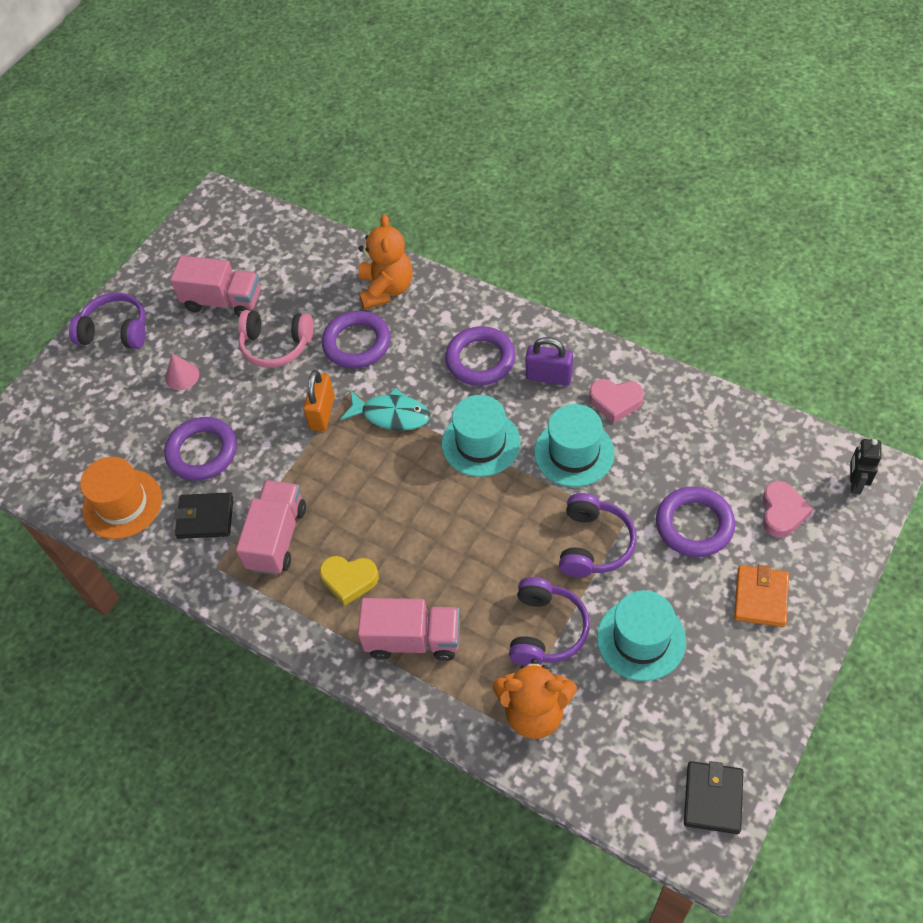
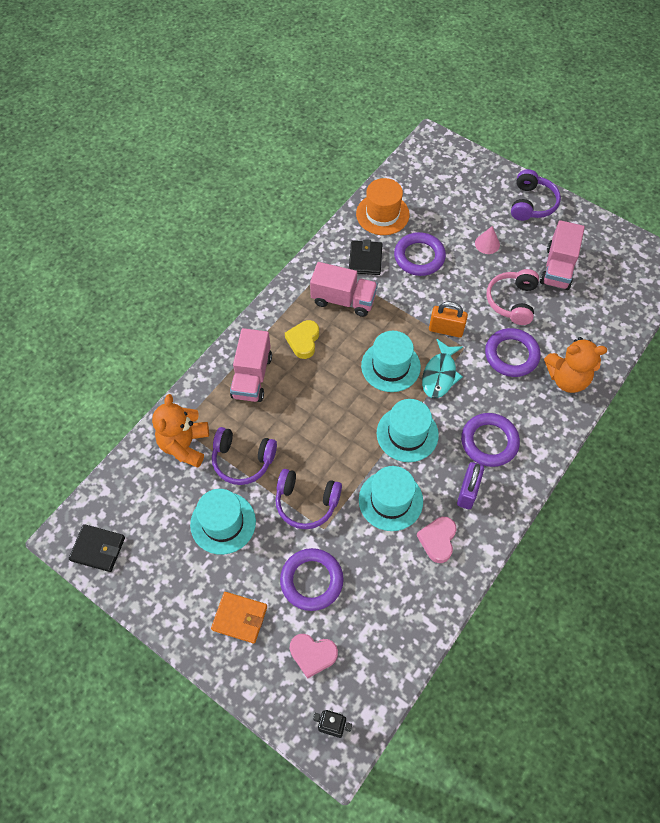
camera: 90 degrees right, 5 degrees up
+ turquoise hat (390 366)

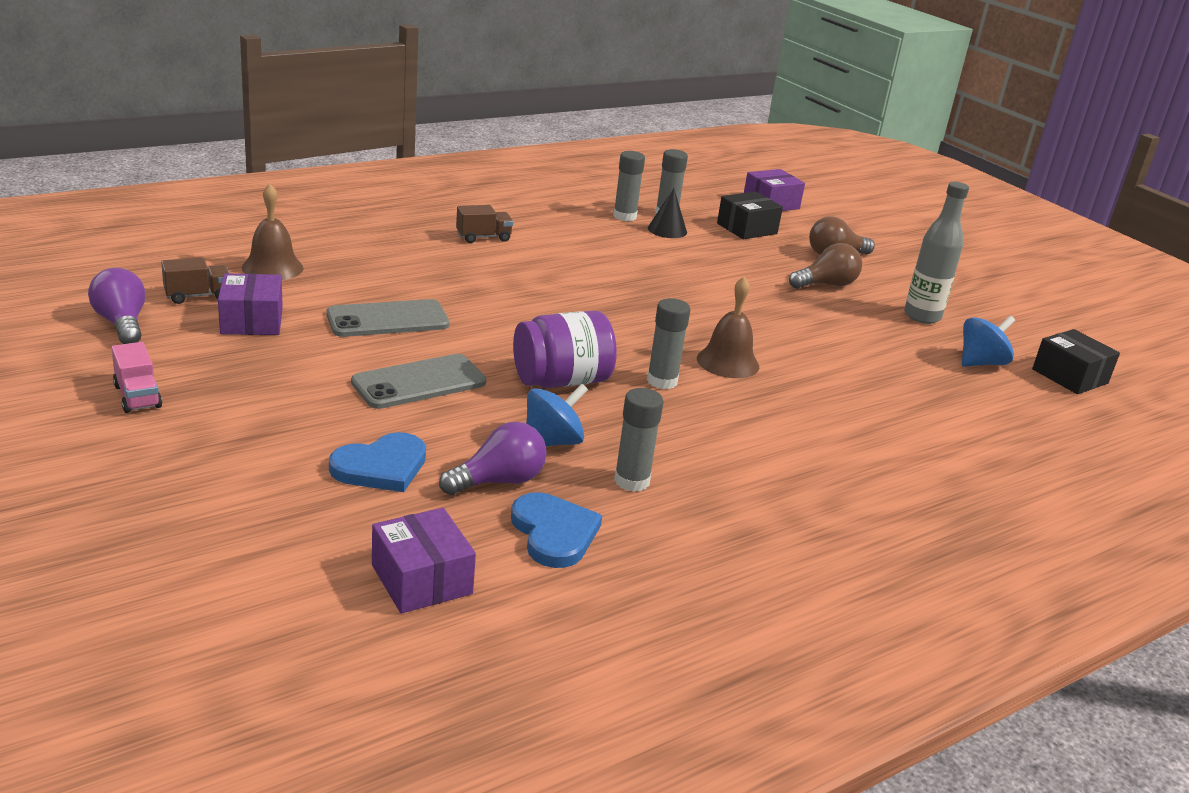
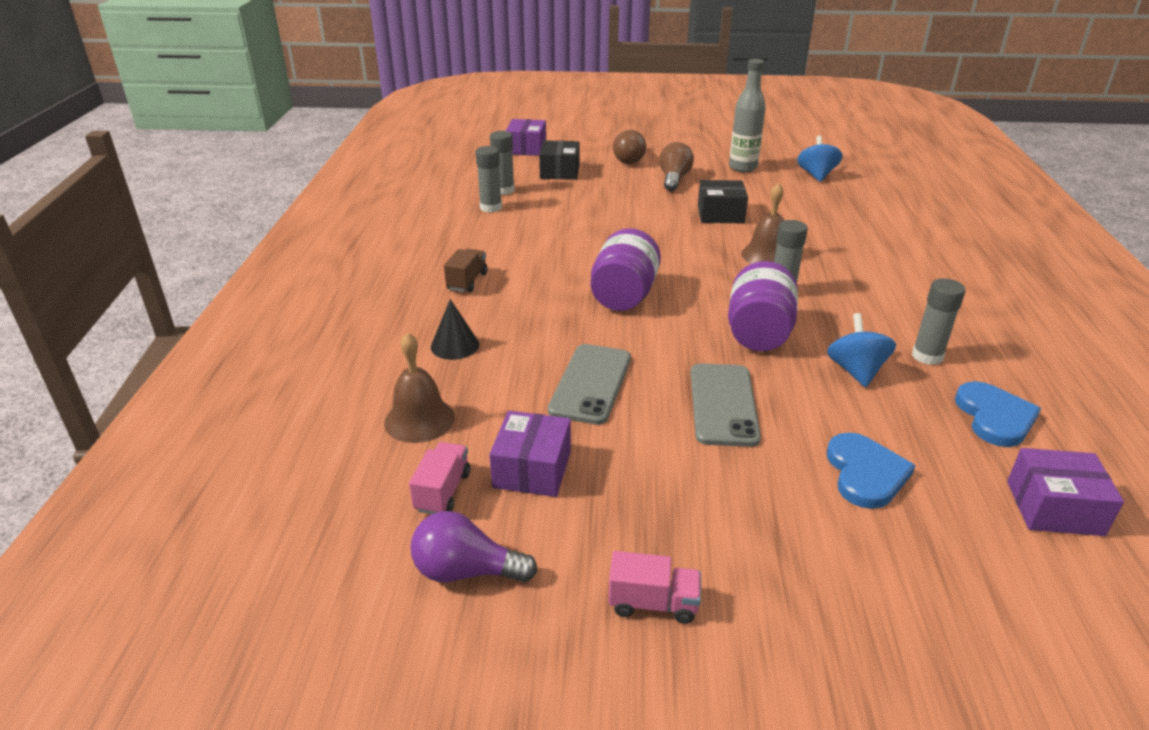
camera: 50 degrees left, 5 degrees up
~ black cone (667 230) to (455 345)
~ brown truck (198 296) to pink truck (443 491)
~ purple box (252 321) = (532 469) 75 degrees clockwise
~ black box (1069 376) to (720 214)
- purple light bulb (499 481)
~ blue heart (554 533) = (994 417) 75 degrees clockwise
+ purple jar (624 296)

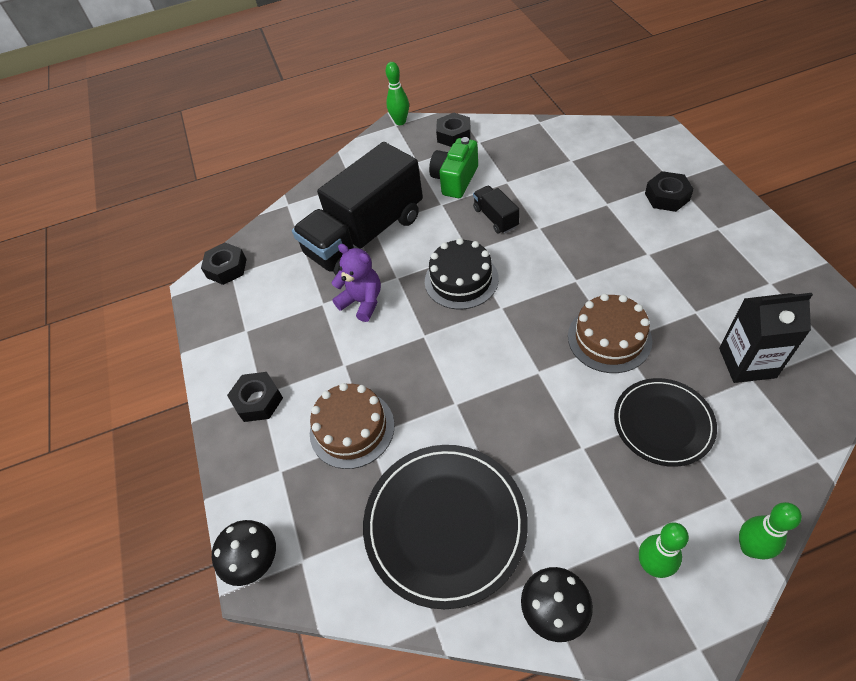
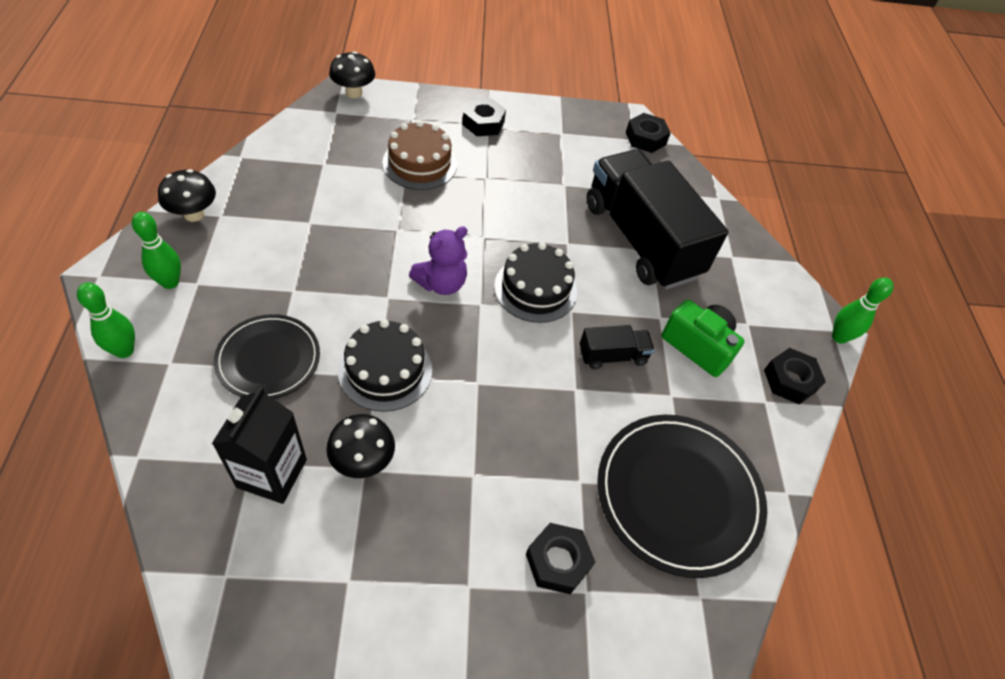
camera: 95 degrees right, 0 degrees up
~ purple teddy bear (362 302) to (441 283)
~ brown cake (609 338) to black cake (385 370)
~ black plate (445 524) to (678 495)
+ black mushroom (363 461)

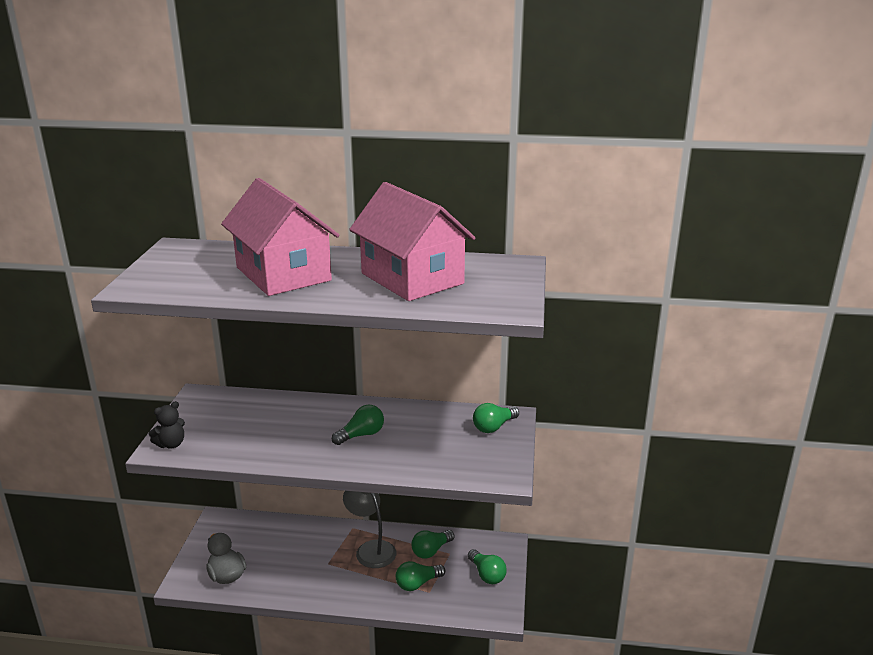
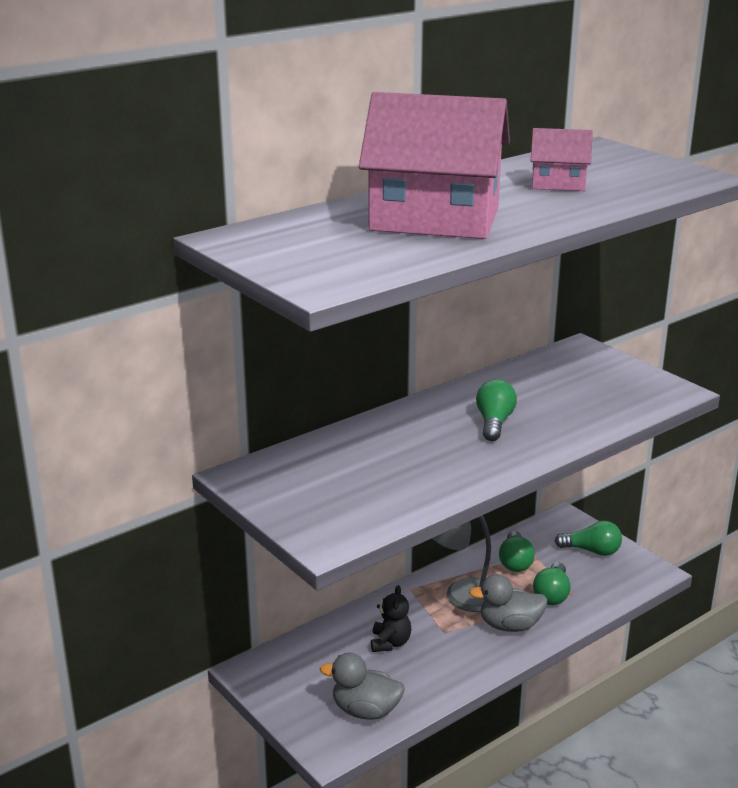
camera: 45 degrees left, 0 degrees up
~ pink house (412 278) = (558 183) x0.49
~ black teddy bear (171 444) to (390 643)
- green light bulb (494 427)
+ grey duck (509 625)

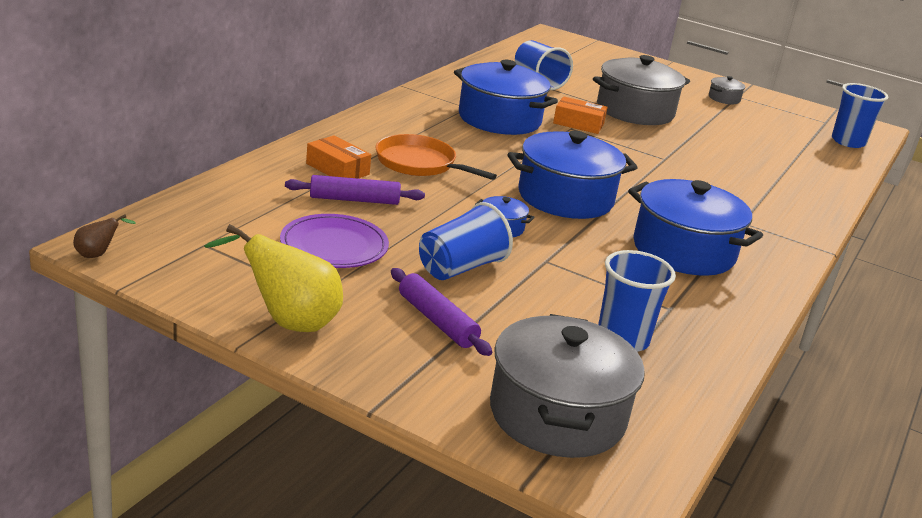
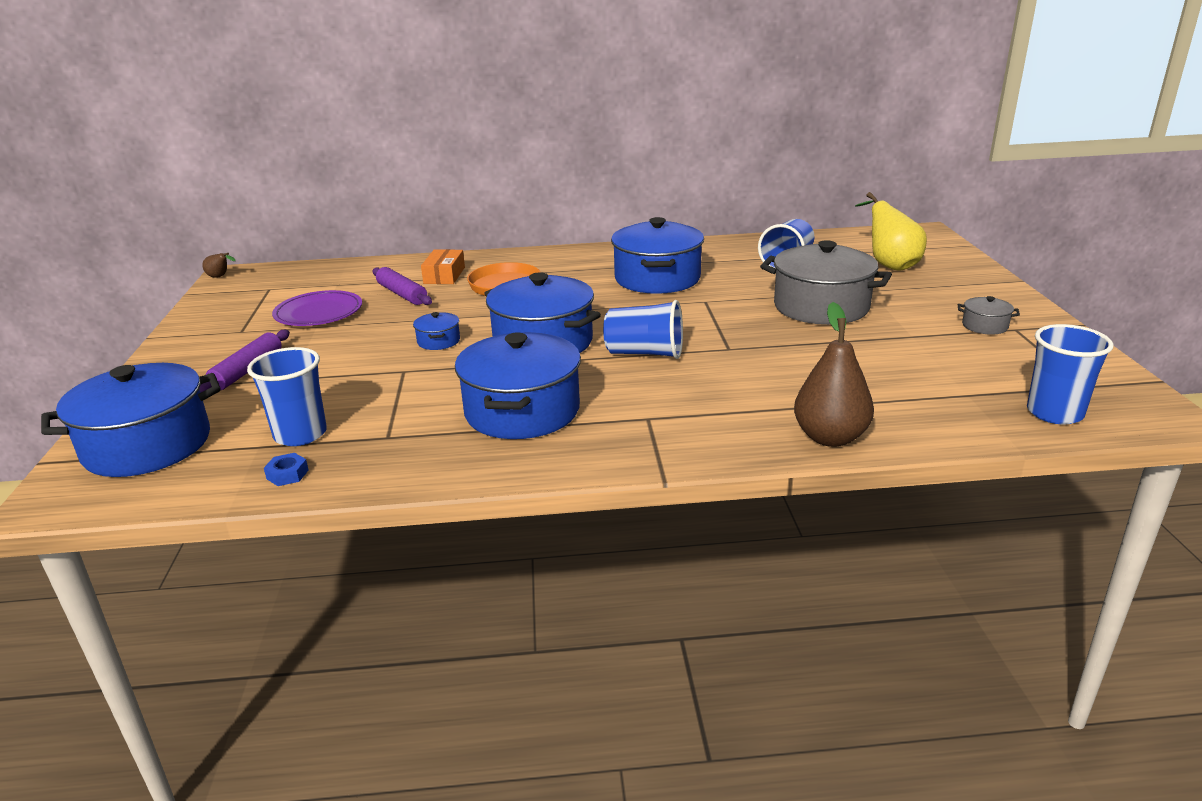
camera: 60 degrees right, 0 degrees up
- orange box (578 123)
~ blue cup (460 268) to (645 353)
~ yellow pear (288 322) to (889 265)
~ grey pot (557 414) to blue pot (147 445)
+ brown pear (830 437)
+ blue nut (287 474)

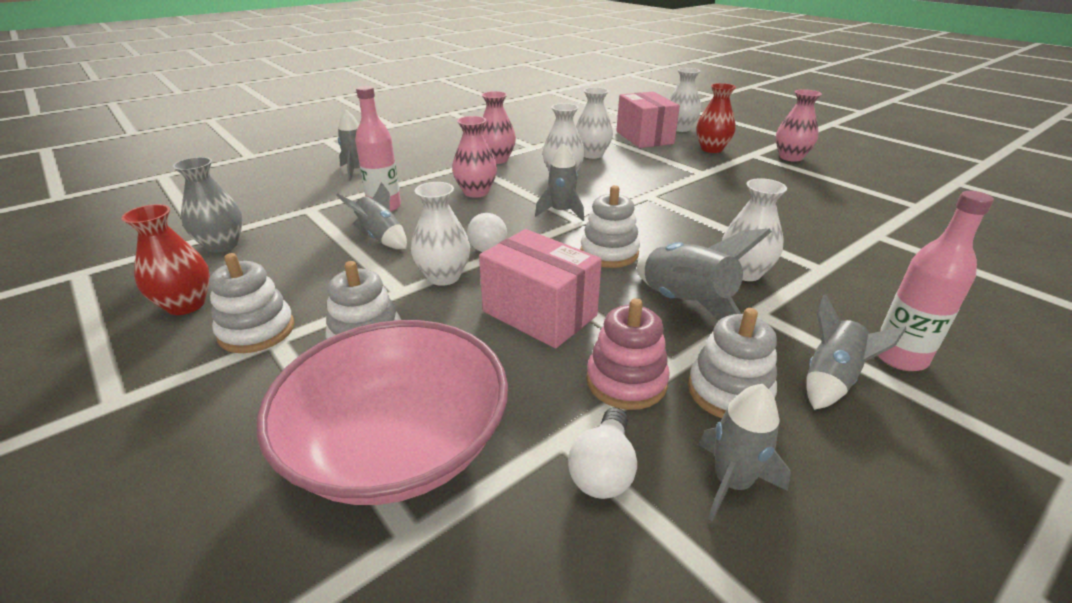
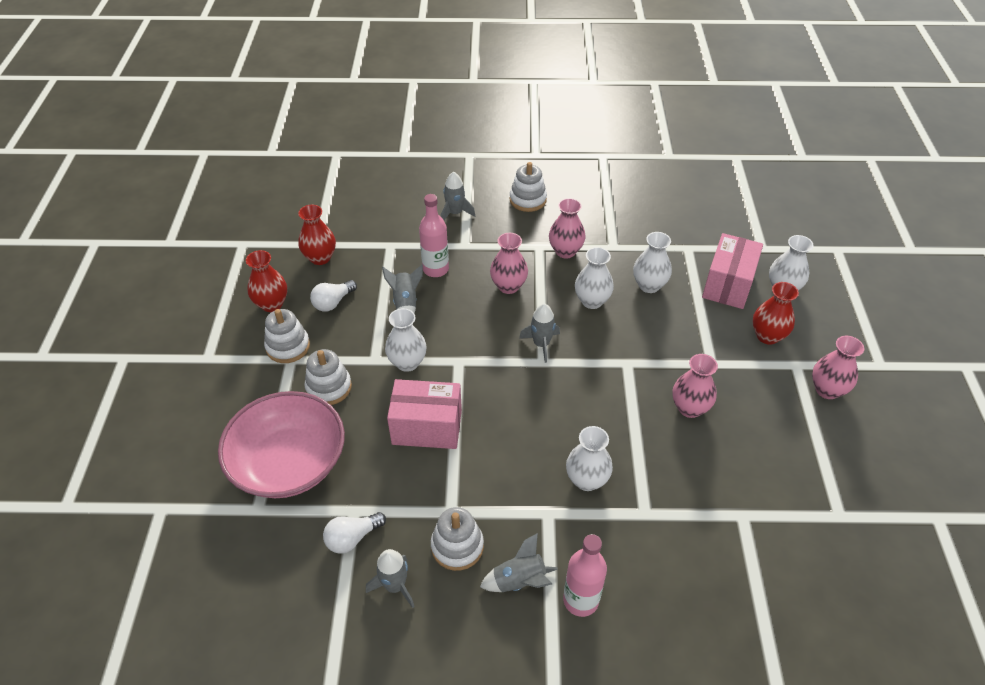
camera: 40 degrees right, 15 degrees up
~ grey vase (222 245) to red vase (320 258)
~ white stacking toy (609 253) to (528 200)
~ white light bulb (489 245) to (333 302)
~ pink box (539 313) = (427 427) 75 degrees counterclockwise
- grey rocket (685 304)
- pink stacking toy (626 381)
+ pink vase (689 408)

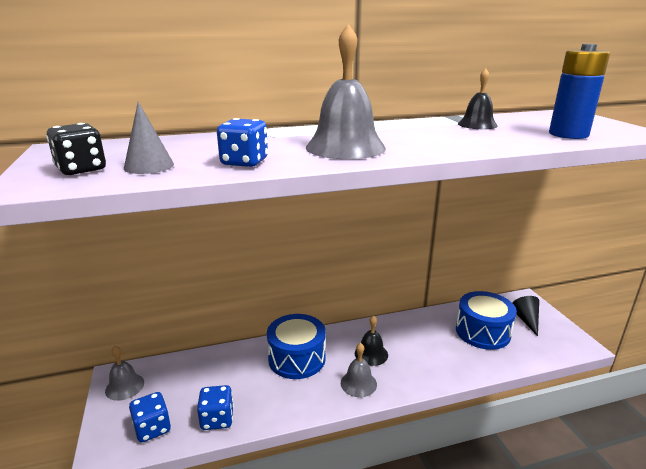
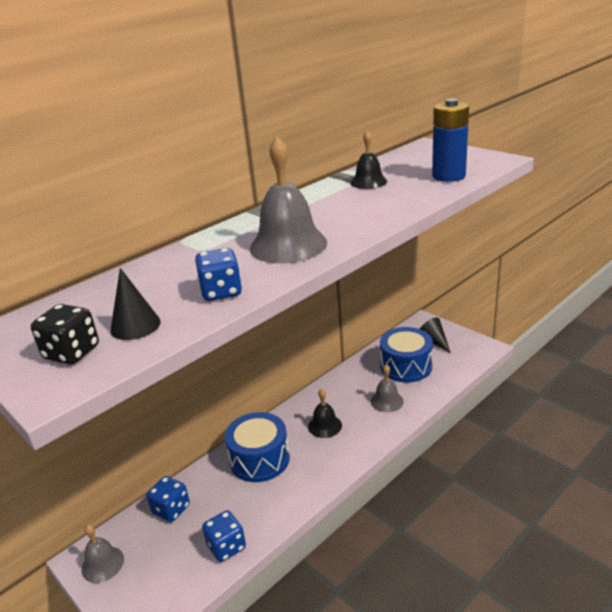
camera: 25 degrees left, 5 degrees up
~ grey cone (149 166) to black cone (135 326)
~ grey bell (358 383) to (387 401)
~ blue dice (152 428) to (171 509)

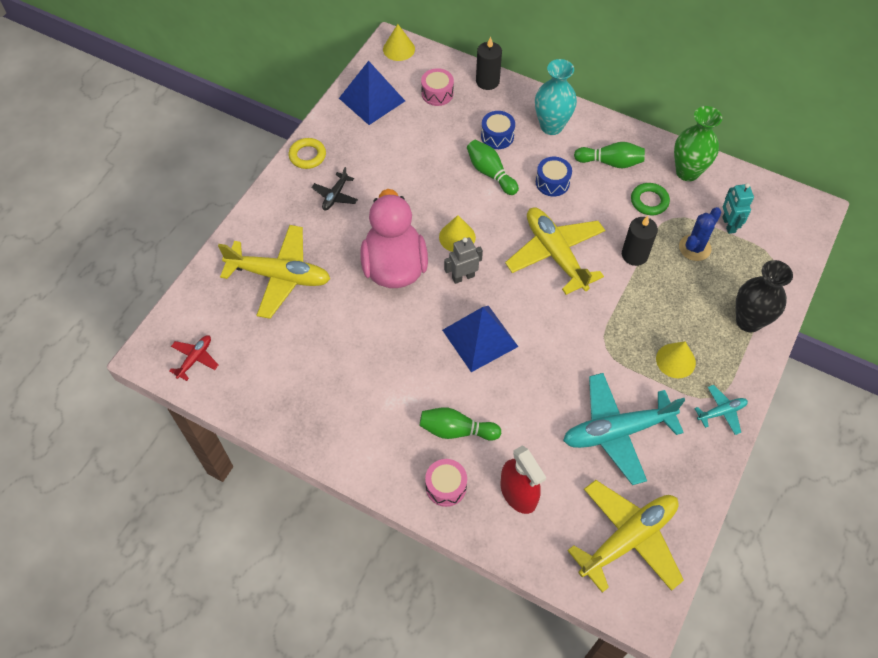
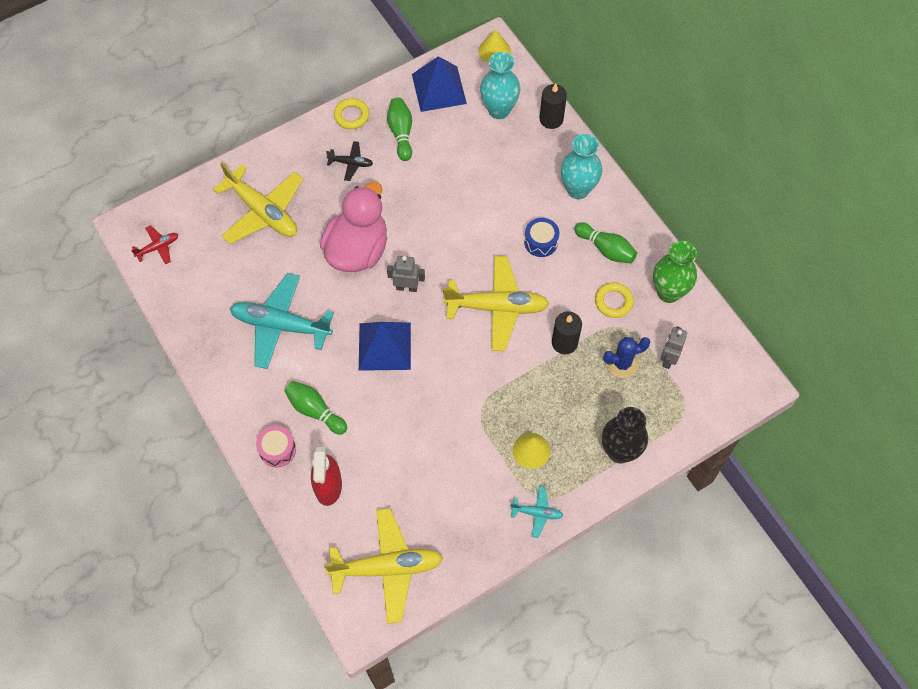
camera: 30 degrees right, 5 degrees up
~ pink drum (437 93) to turquoise vase (499 110)
- blue drum (497 136)
~ green bowling pin (490 173) to (401 133)
~ black plane (335 196) = (351 163) 135 degrees counterclockwise
~ green ring (649 201) to yellow ring (613 302)
~ turquoise robot (728 225) to grey robot (668 359)
~ yellow plane (555 254) = (497 307) 90 degrees clockwise
- yellow cone (457 237)
~ turquoise plane (617 431) to (281 325)

